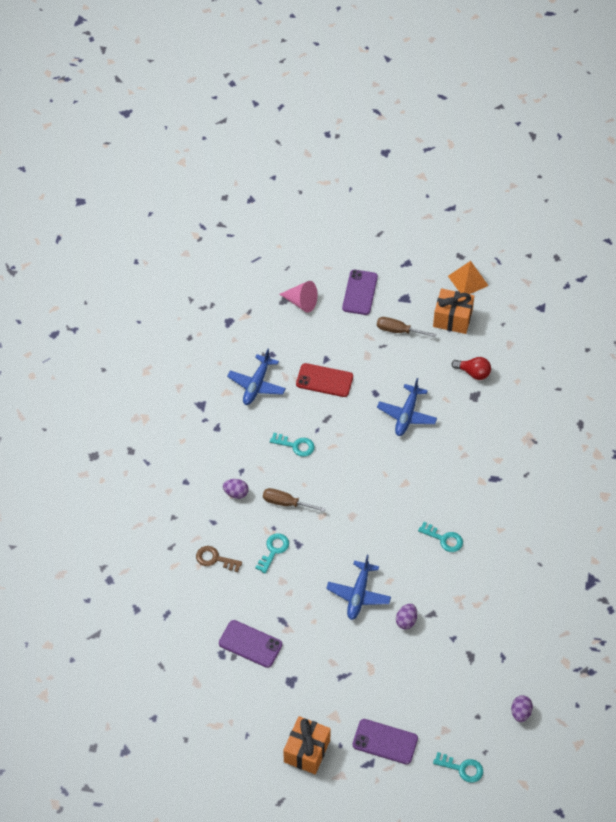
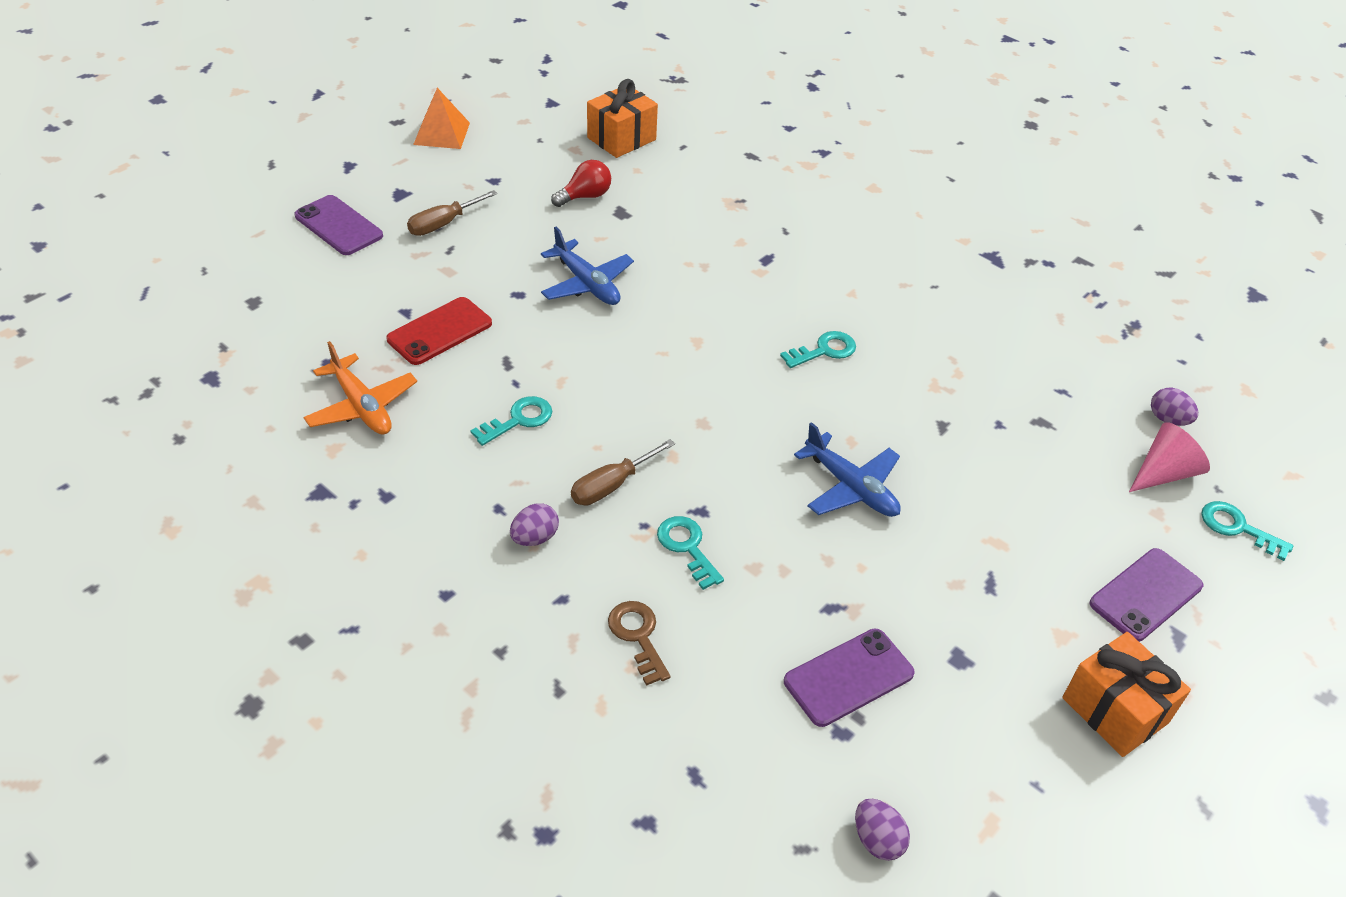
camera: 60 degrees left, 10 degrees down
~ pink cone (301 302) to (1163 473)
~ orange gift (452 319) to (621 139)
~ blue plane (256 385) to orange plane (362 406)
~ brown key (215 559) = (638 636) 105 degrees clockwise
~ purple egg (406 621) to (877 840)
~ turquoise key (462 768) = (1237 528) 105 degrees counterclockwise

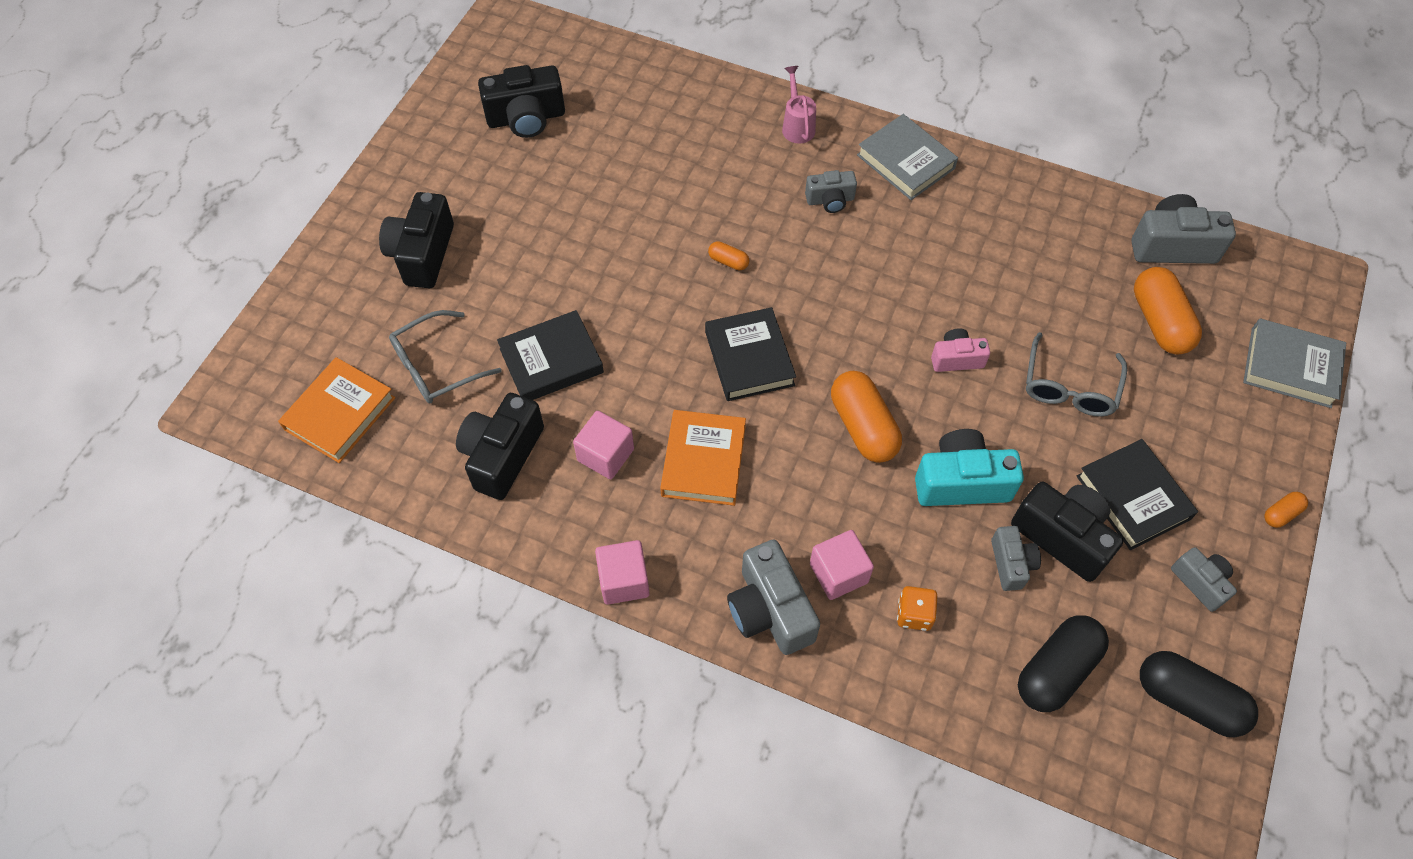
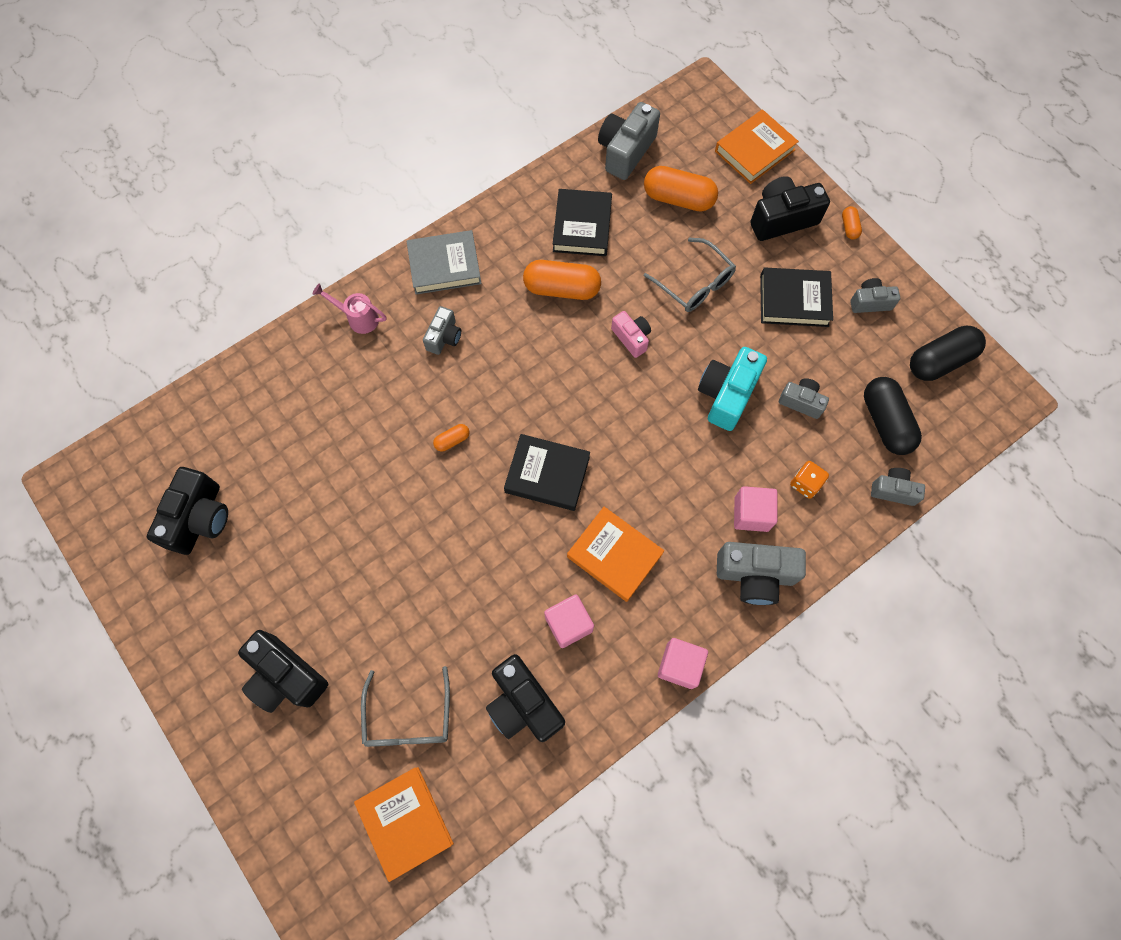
camera: 60 degrees left, 10 degrees up
~ black book (551 361) to (582 226)
~ grey book (1290 367) to orange book (754 150)
~ pink camera (956 359) = (631 338) 120 degrees clockwise
~ orange capsule (863 427) to (562 289)
~ black camera (1062 536) to (782 219)
+ grey camera (893 490)

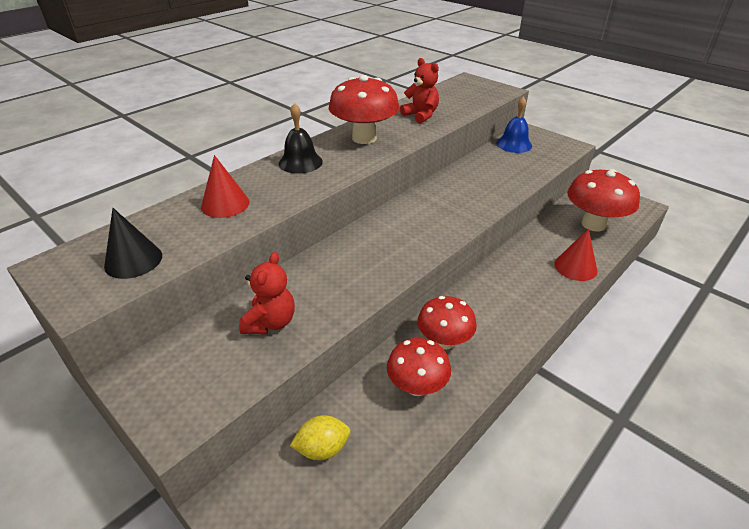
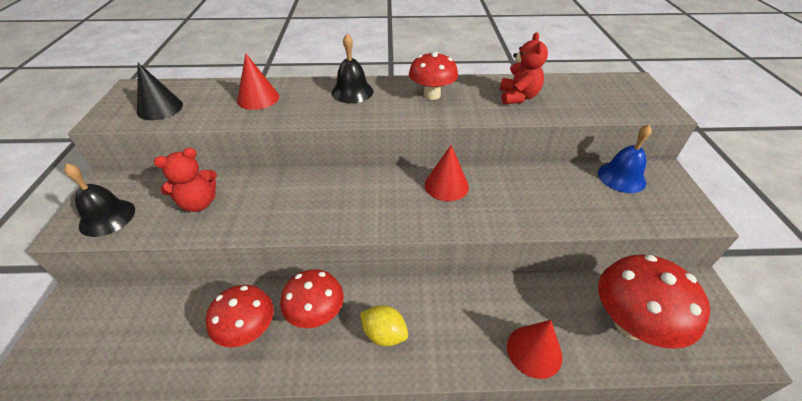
camera: 45 degrees right, 5 degrees up
~ red mushroom (364 138) = (432 95) x0.67
~ yellow lemon (322 448) to (384 334)
+ red cone (446 185)
+ black bell (107 217)

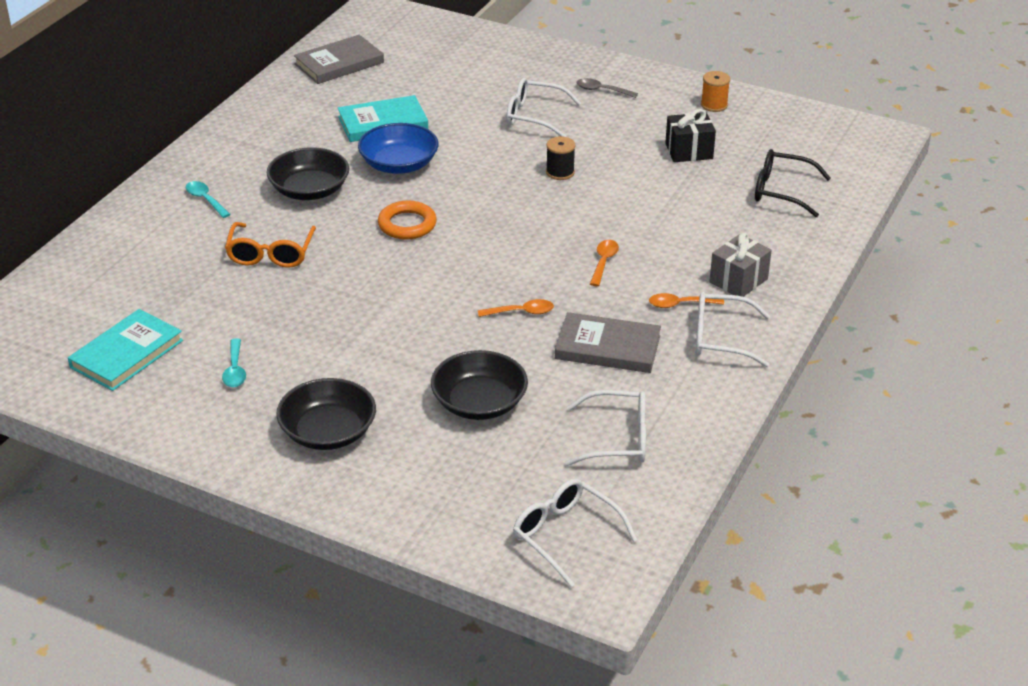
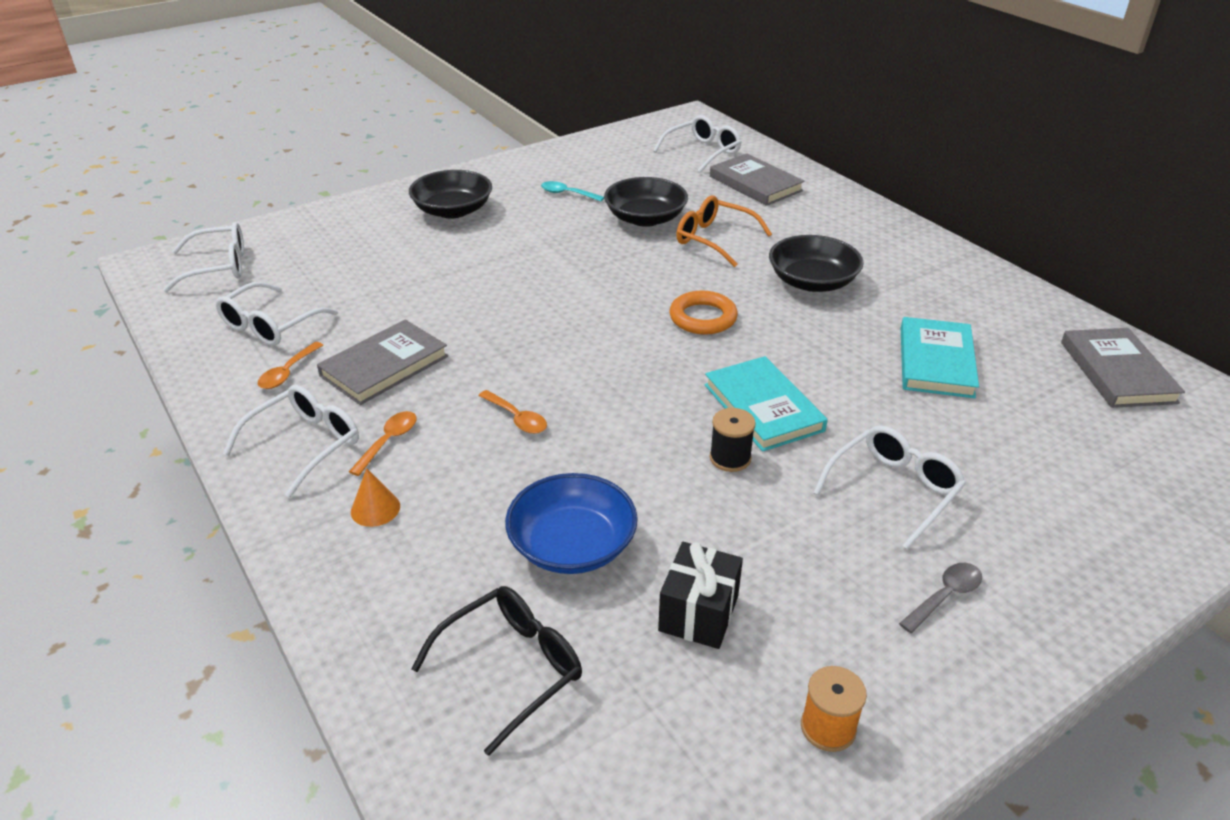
camera: 120 degrees right, 0 degrees up
~ blue bowl (399 164) to (572 545)
- turquoise spoon (205 200)
~ grey gift (738 280) to orange cone (375 509)
~ orange spoon (521 312) to (288 372)
~ turquoise book (126 354) to (763 407)
~ black bowl (479 403) to (645 218)
+ white glasses (703 152)
+ grey book (755 184)

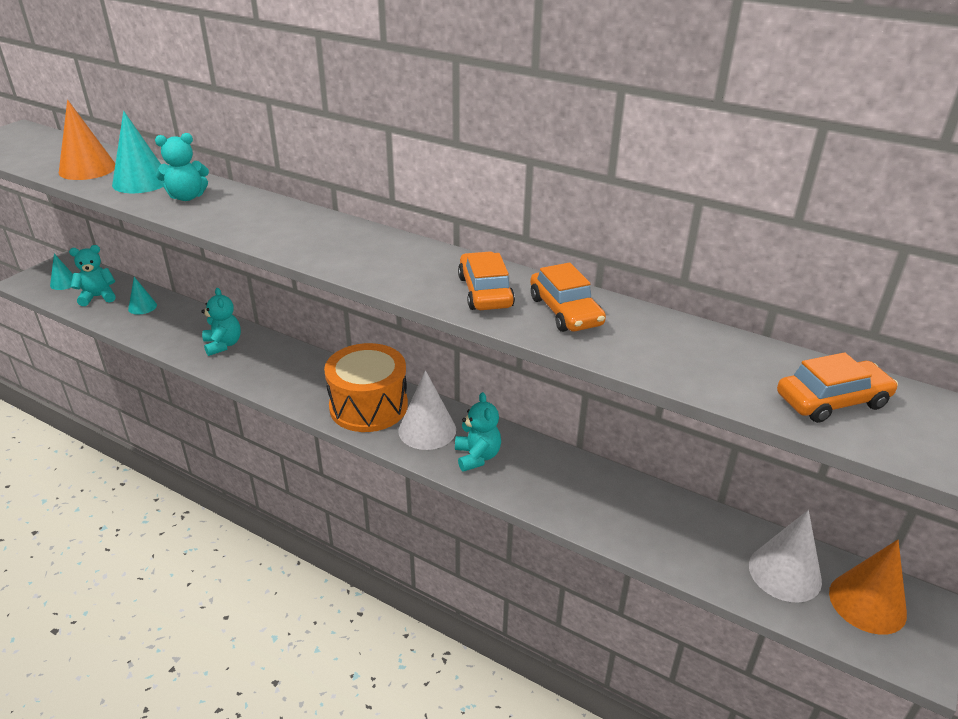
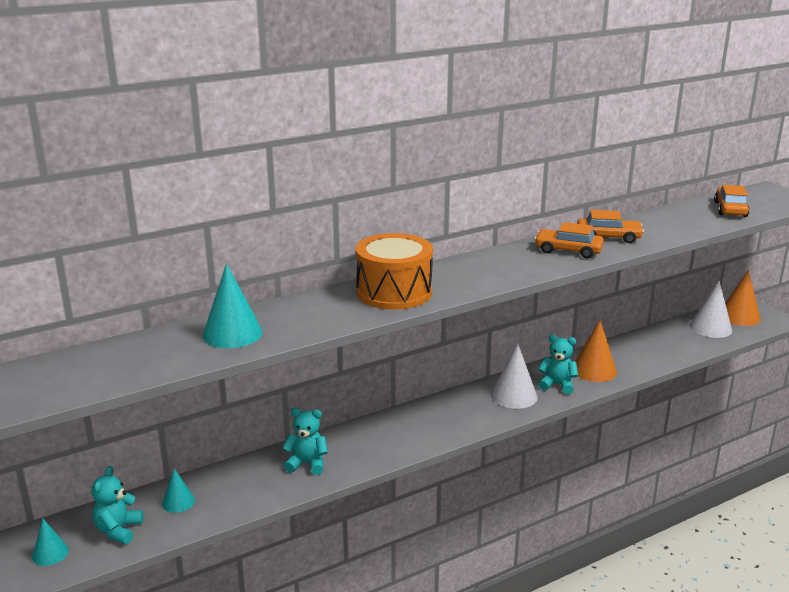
camera: 60 degrees left, 10 degrees down
~ orange cone (87 169) to (594 370)
- turquoise teddy bear (187 197)
~ orange drum (368 406) to (394 292)

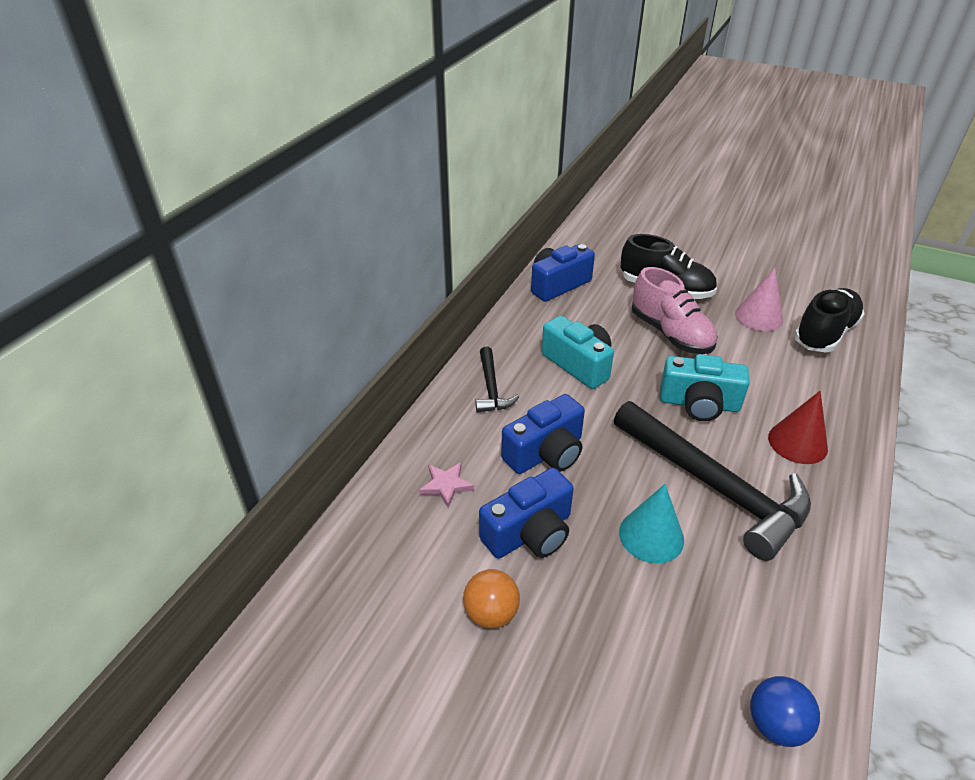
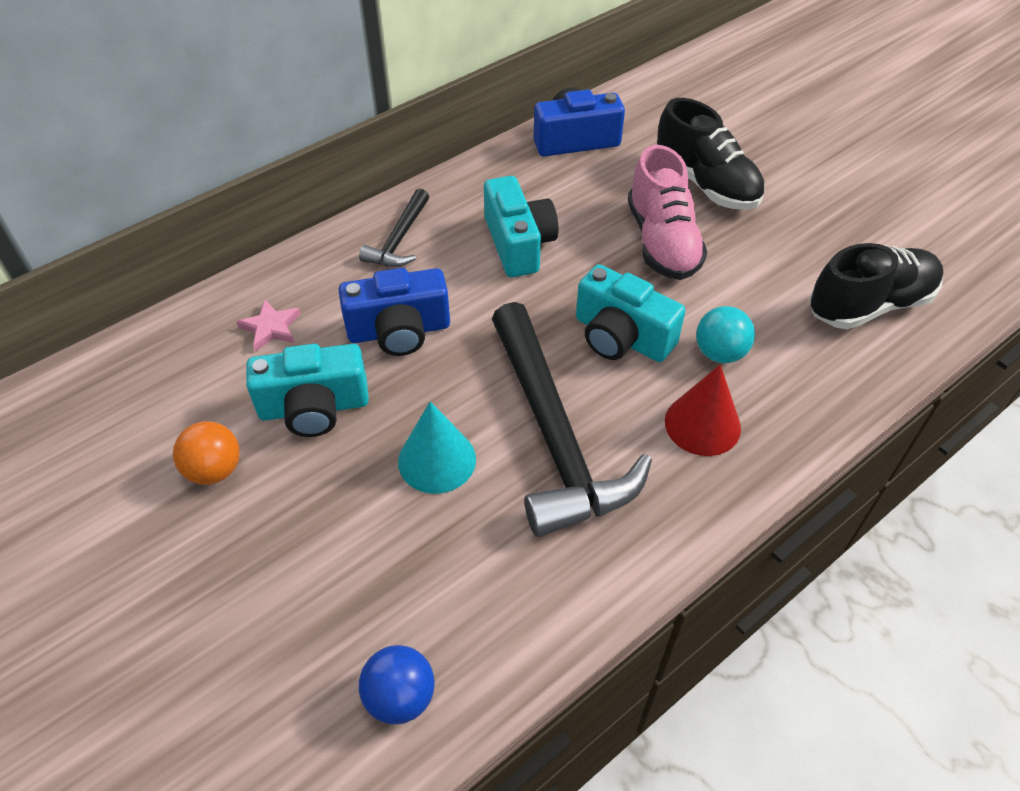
camera: 25 degrees right, 10 degrees up
- pink cone (759 316)
~ blue camera (529 533) to turquoise camera (314 407)
+ turquoise ball (719 353)

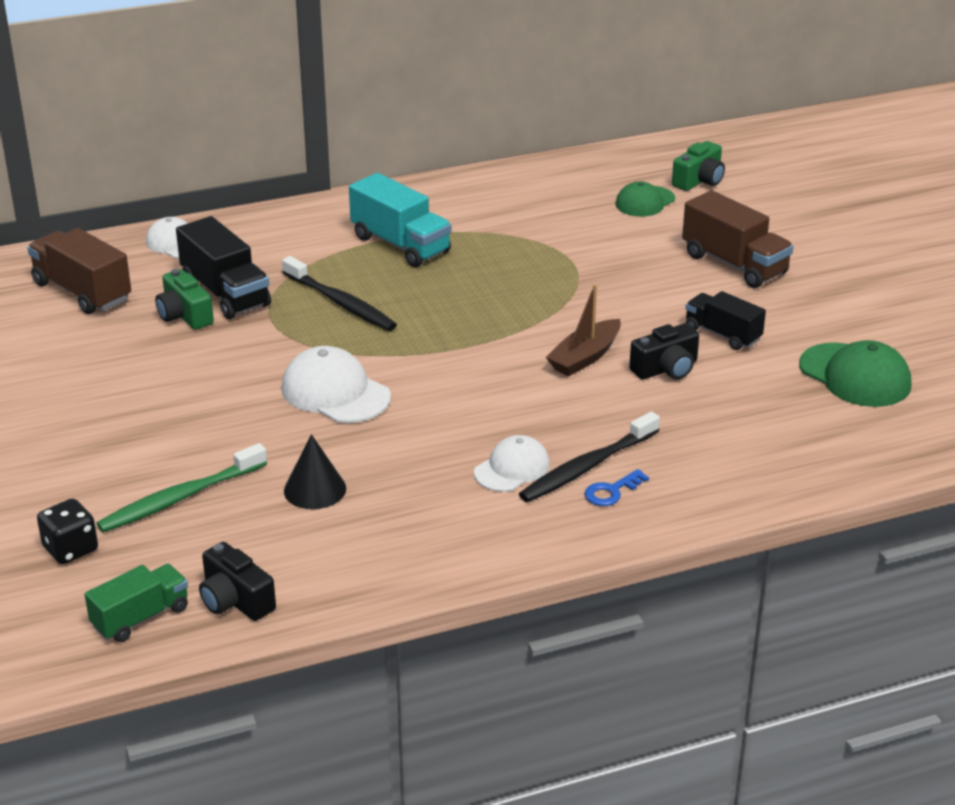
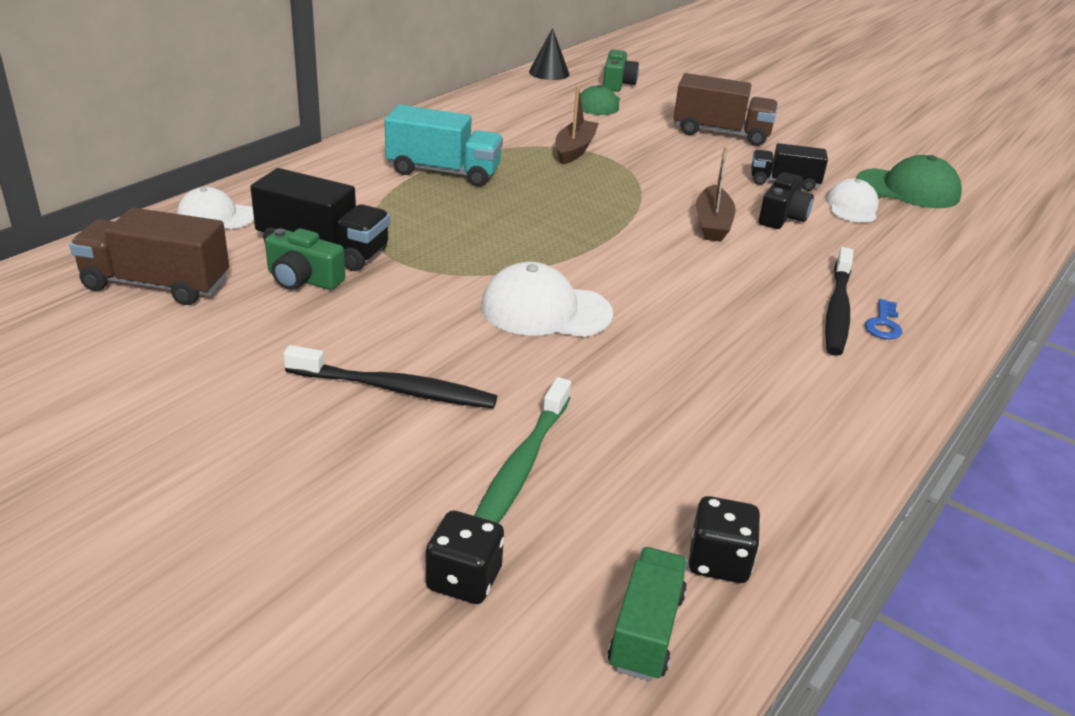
camera: 35 degrees left, 0 degrees up
~ black toothbrush (340 303) to (394 389)
~ black cone (315 489) to (549 72)
~ white cap (512 468) to (852 207)
~ black camera (235 600) to black dice (718 561)
+ brown boat (574 149)

